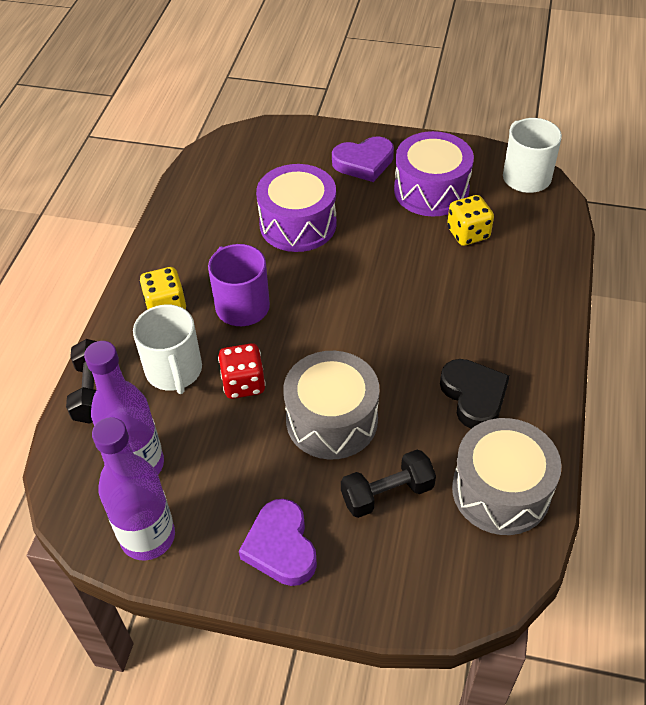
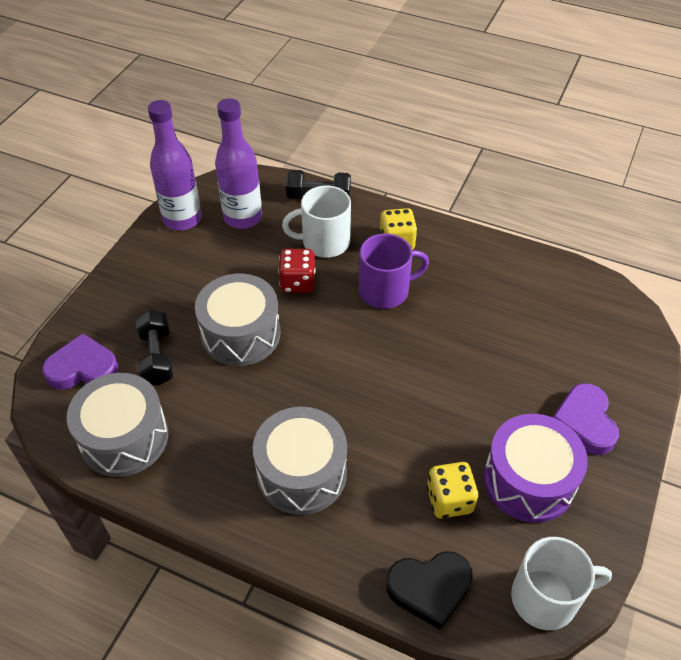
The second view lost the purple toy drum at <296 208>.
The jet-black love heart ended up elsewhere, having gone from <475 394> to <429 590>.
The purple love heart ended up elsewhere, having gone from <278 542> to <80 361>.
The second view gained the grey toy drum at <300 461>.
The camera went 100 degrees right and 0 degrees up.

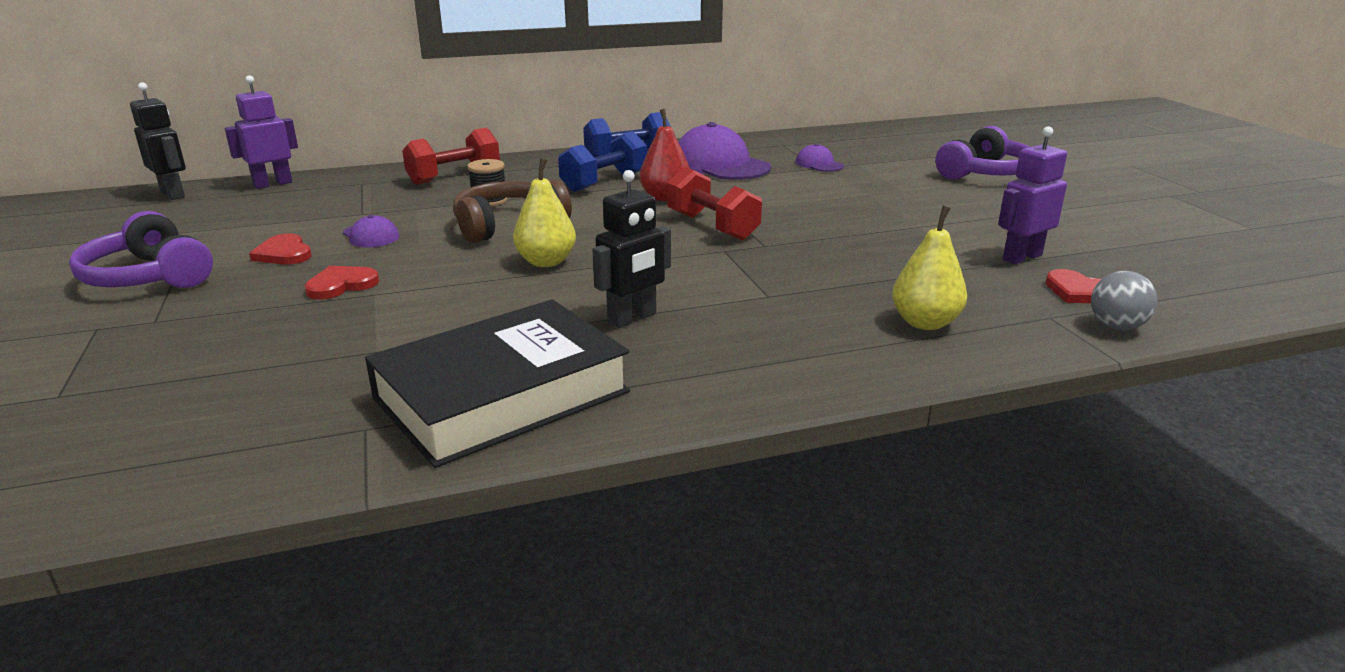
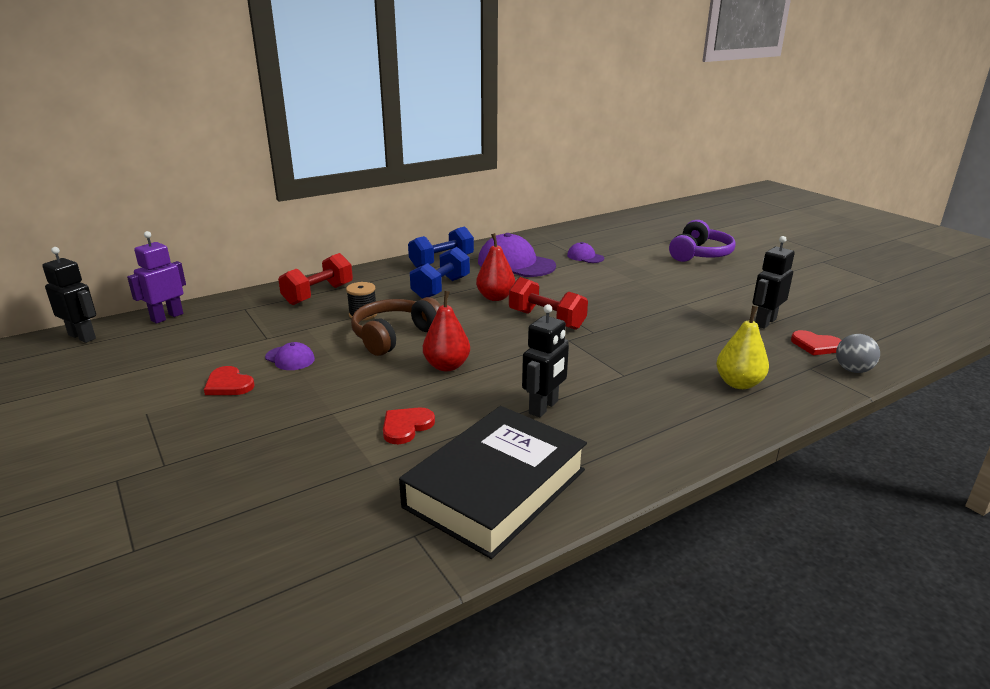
What was the purple toy robot at <1032 195> turned into the jet-black toy robot at <774 282>.
What was the golden pear at <544 212> turned into the crimson pear at <446 331>.
The second view lost the purple over-ear headphones at <141 249>.
The crimson love heart ended up elsewhere, having gone from <342 282> to <409 425>.
The camera went 15 degrees left and 0 degrees up.

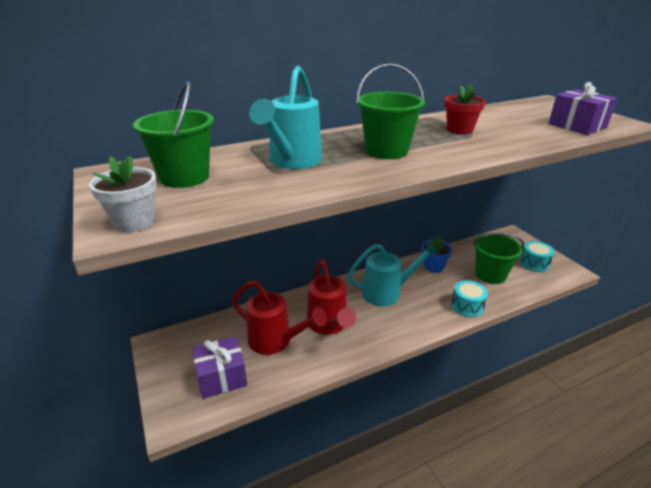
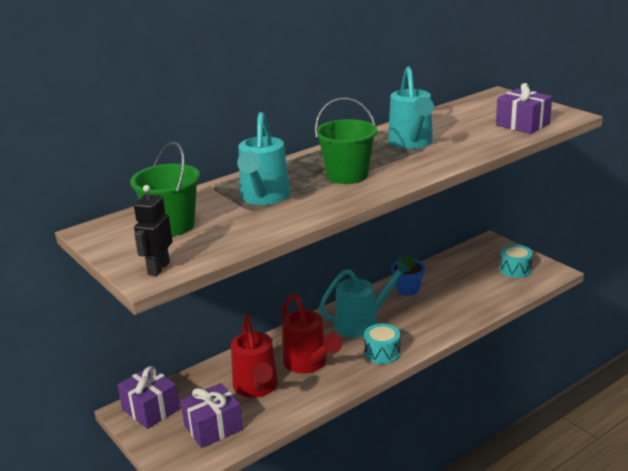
Where the crimson plant pot stood at <465 109>, the turquoise watering can came to stand at <411 108>.
Where the pure white plant pot stood at <123 194>, the jet-black toy robot came to stand at <153 230>.
The second view lost the emerald sand bucket at <498 258>.
The crimson watering can at <279 317> ended up facing another way, 60 degrees clockwise from before.
The turquoise toy drum ended up elsewhere, having gone from <469 298> to <382 344>.
The second view gained the purple wrapped gift at <148 397>.
The camera went 10 degrees left and 5 degrees down.

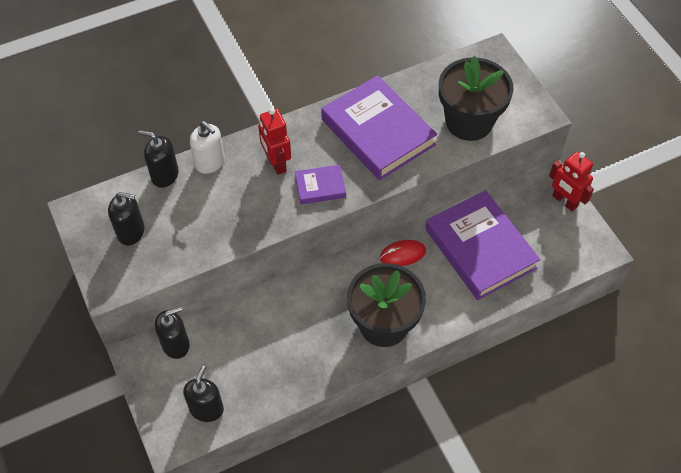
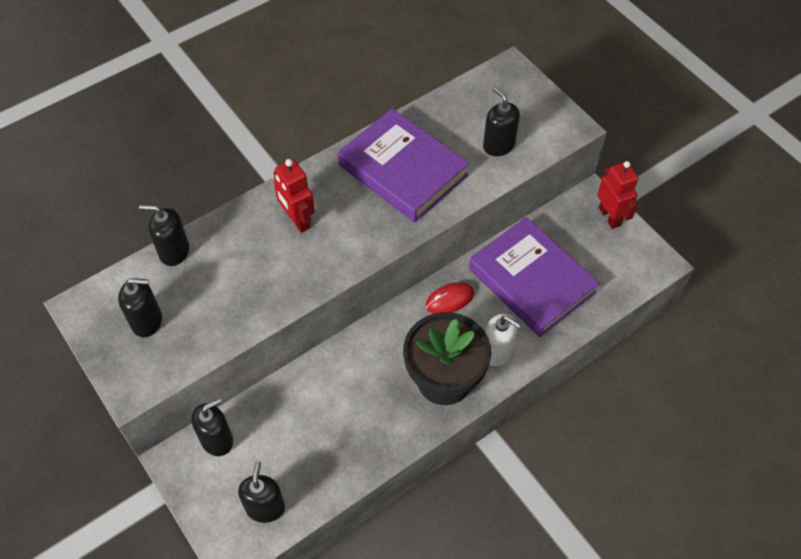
Where the jet-black plant pot stood at <476 98>, the jet-black soap dispenser came to stand at <501 121>.
The pure white soap dispenser ended up elsewhere, having gone from <207 147> to <503 340>.
The crimson toy robot at <571 181> ended up facing another way, 150 degrees counterclockwise from before.
The second view lost the purple book at <320 184>.
The camera went 10 degrees left and 0 degrees up.

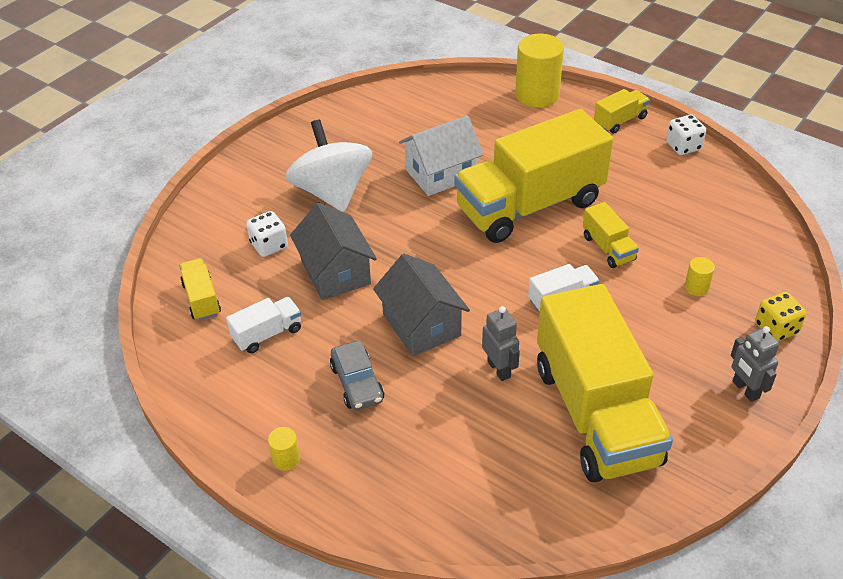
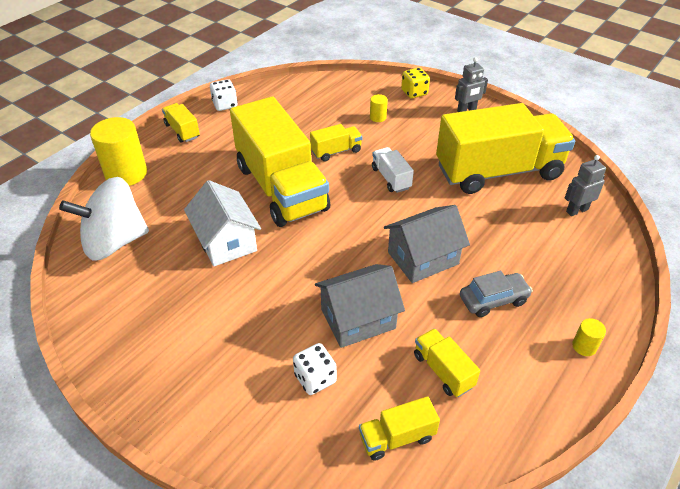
The pure white whirligig ended up elsewhere, having gone from <328 166> to <104 218>.
What was the pure white lorry at <263 325> turned into the golden lorry at <447 362>.
The grey toy robot ended up elsewhere, having gone from <501 343> to <585 185>.
The camera went 90 degrees left and 0 degrees up.

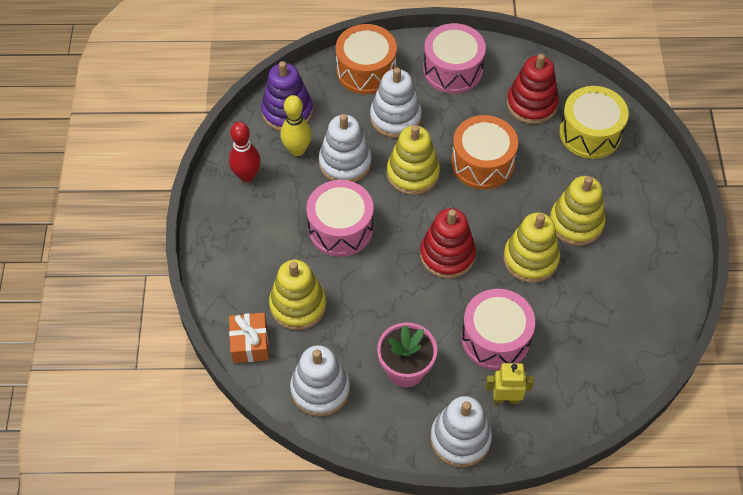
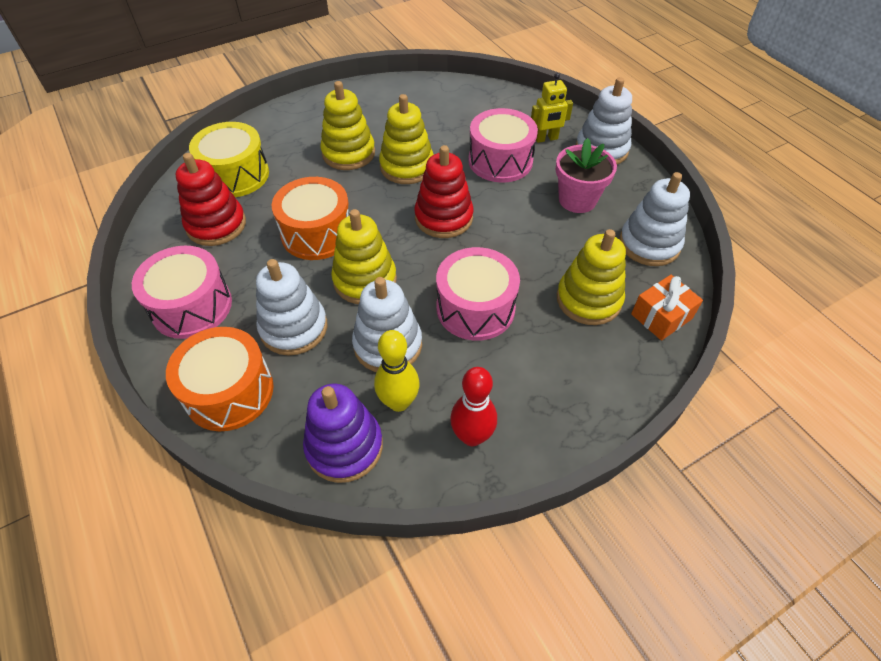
The golden toy robot at <509 383> ended up facing another way, 75 degrees counterclockwise from before.
The camera went 120 degrees left and 5 degrees down.

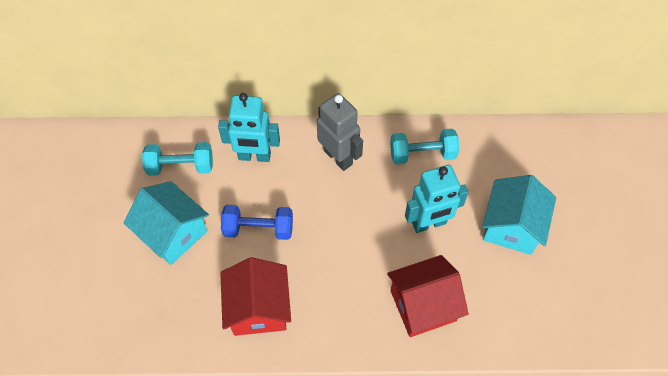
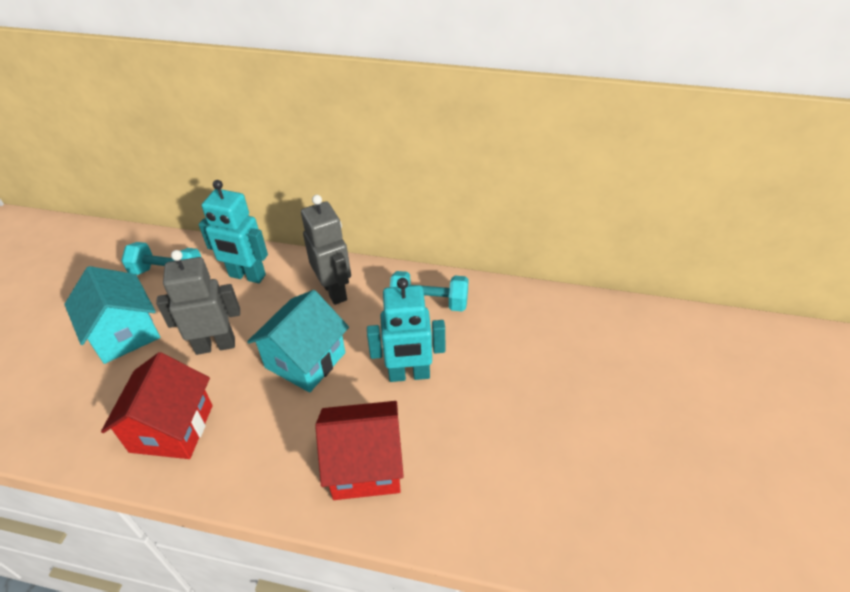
The turquoise house ended up elsewhere, having gone from <519 215> to <298 341>.
Where the royal blue dumbbell stood at <257 222>, the grey toy robot came to stand at <198 302>.
The camera went 15 degrees right and 15 degrees down.

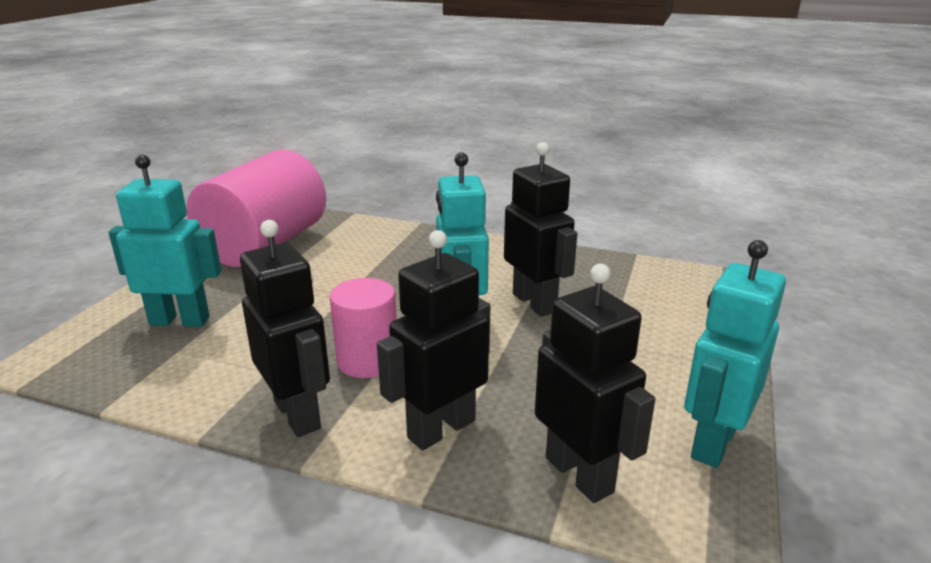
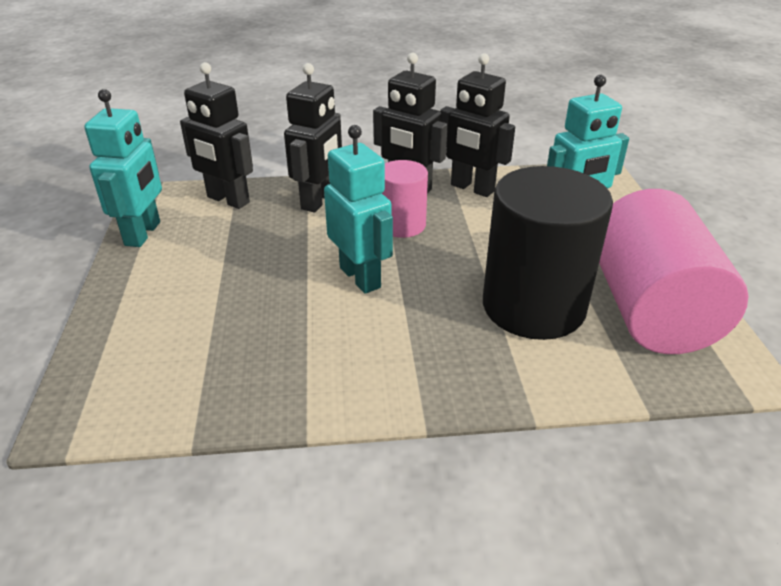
The jet-black toy robot ended up elsewhere, having gone from <540 229> to <477 125>.
The second view gained the jet-black solid cylinder at <548 253>.
The camera went 155 degrees right and 10 degrees up.

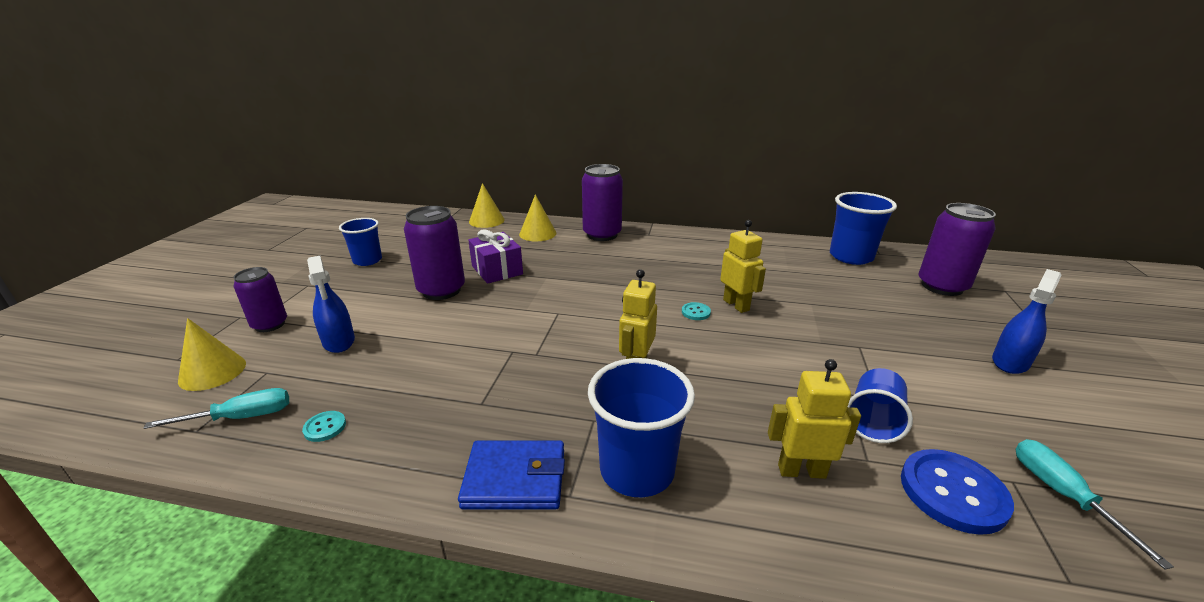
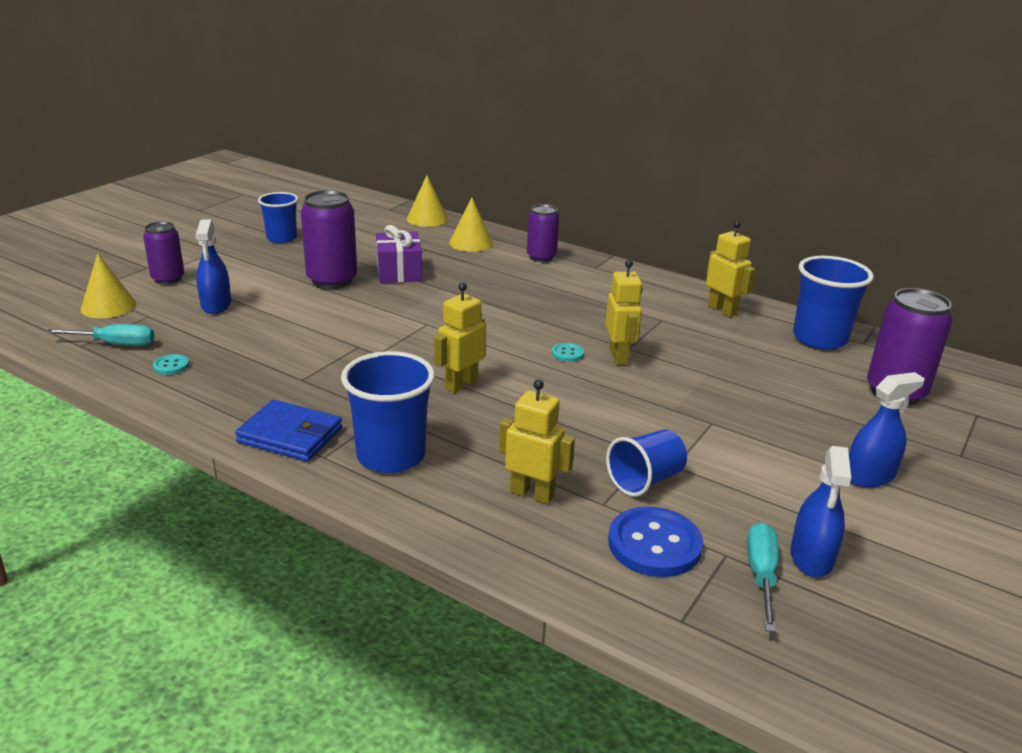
The size of the purple tin at <602 202> changed by a factor of 0.64.
The second view gained the golden toy robot at <731 269>.
The second view gained the royal blue spray bottle at <821 511>.
The camera went 20 degrees right and 0 degrees up.

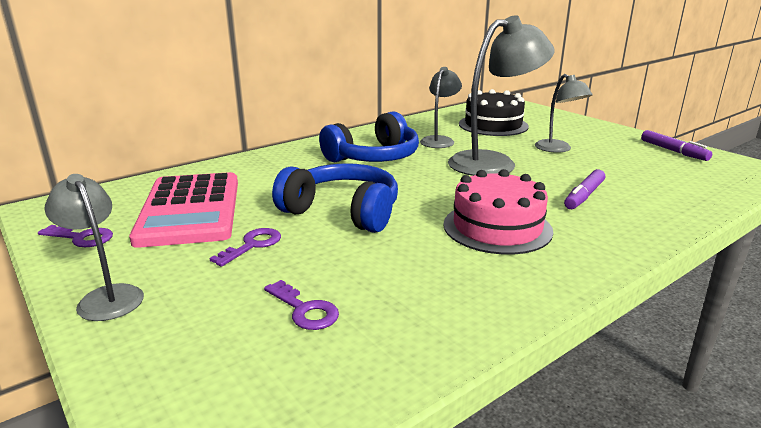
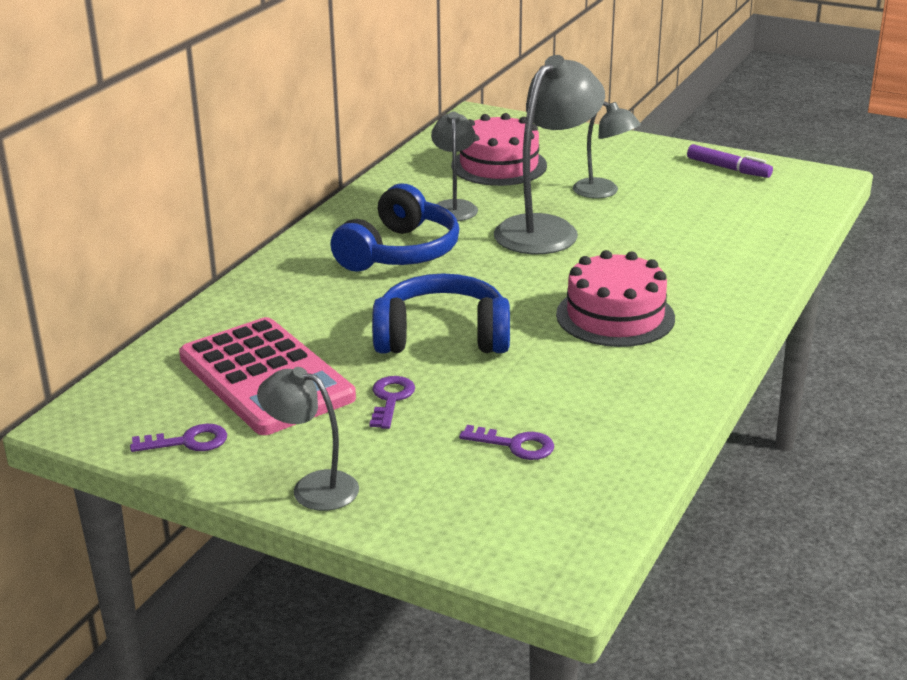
What was the jet-black layer cake at <494 112> turned into the pink layer cake at <499 149>.
The second view lost the purple felt pen at <584 189>.
The camera went 25 degrees left and 5 degrees up.

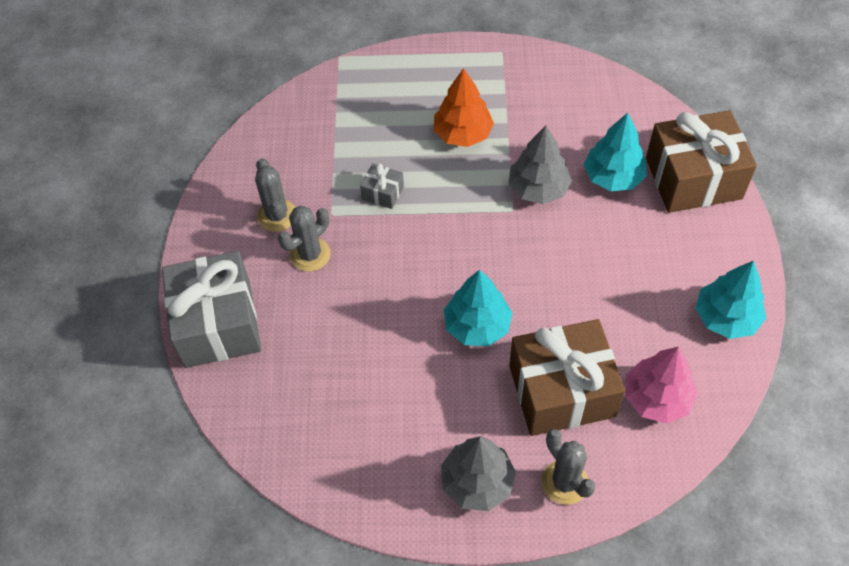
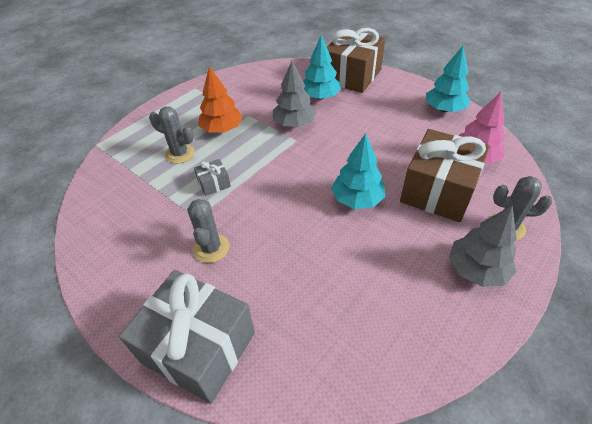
The grey prickly plant ended up elsewhere, having gone from <275 195> to <172 135>.
The camera went 50 degrees left and 10 degrees down.

